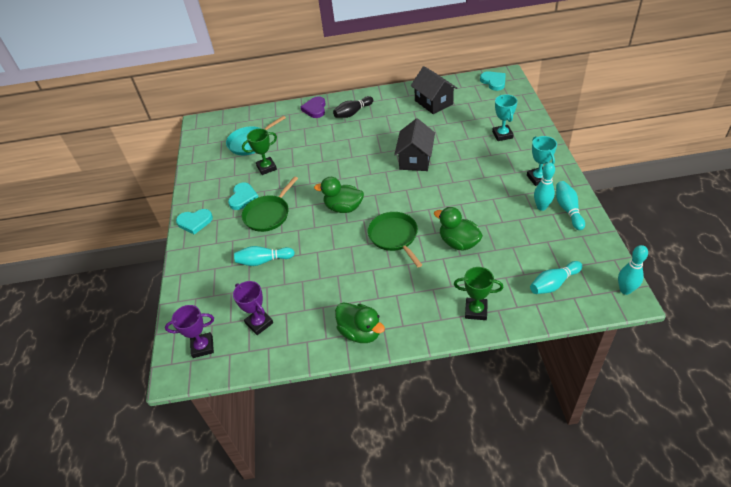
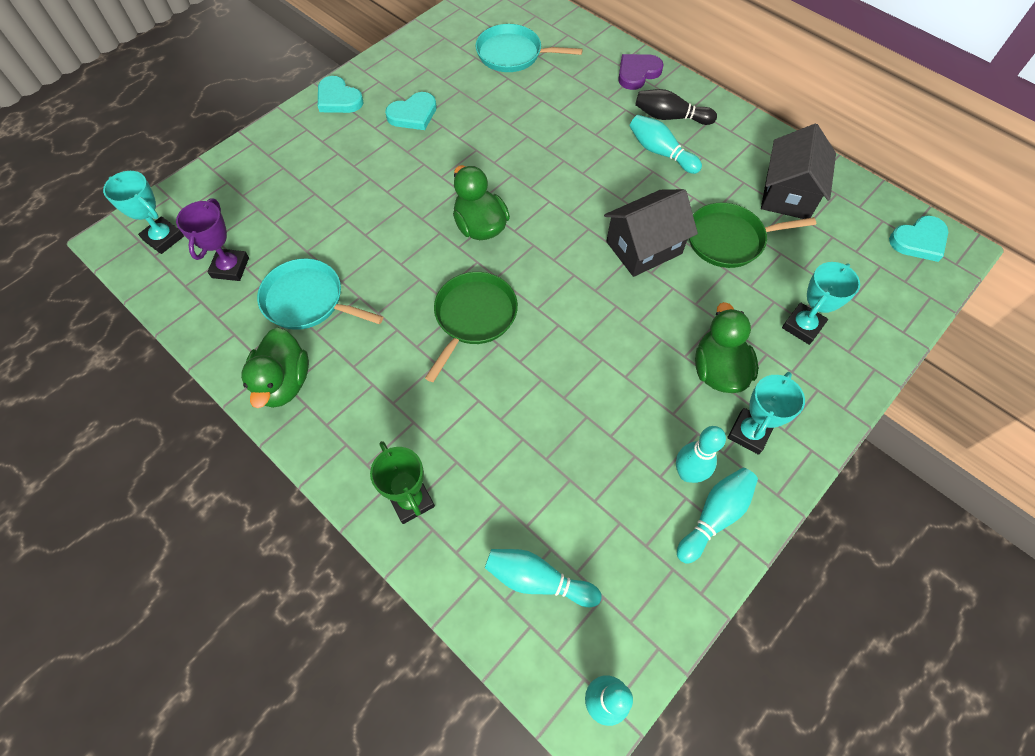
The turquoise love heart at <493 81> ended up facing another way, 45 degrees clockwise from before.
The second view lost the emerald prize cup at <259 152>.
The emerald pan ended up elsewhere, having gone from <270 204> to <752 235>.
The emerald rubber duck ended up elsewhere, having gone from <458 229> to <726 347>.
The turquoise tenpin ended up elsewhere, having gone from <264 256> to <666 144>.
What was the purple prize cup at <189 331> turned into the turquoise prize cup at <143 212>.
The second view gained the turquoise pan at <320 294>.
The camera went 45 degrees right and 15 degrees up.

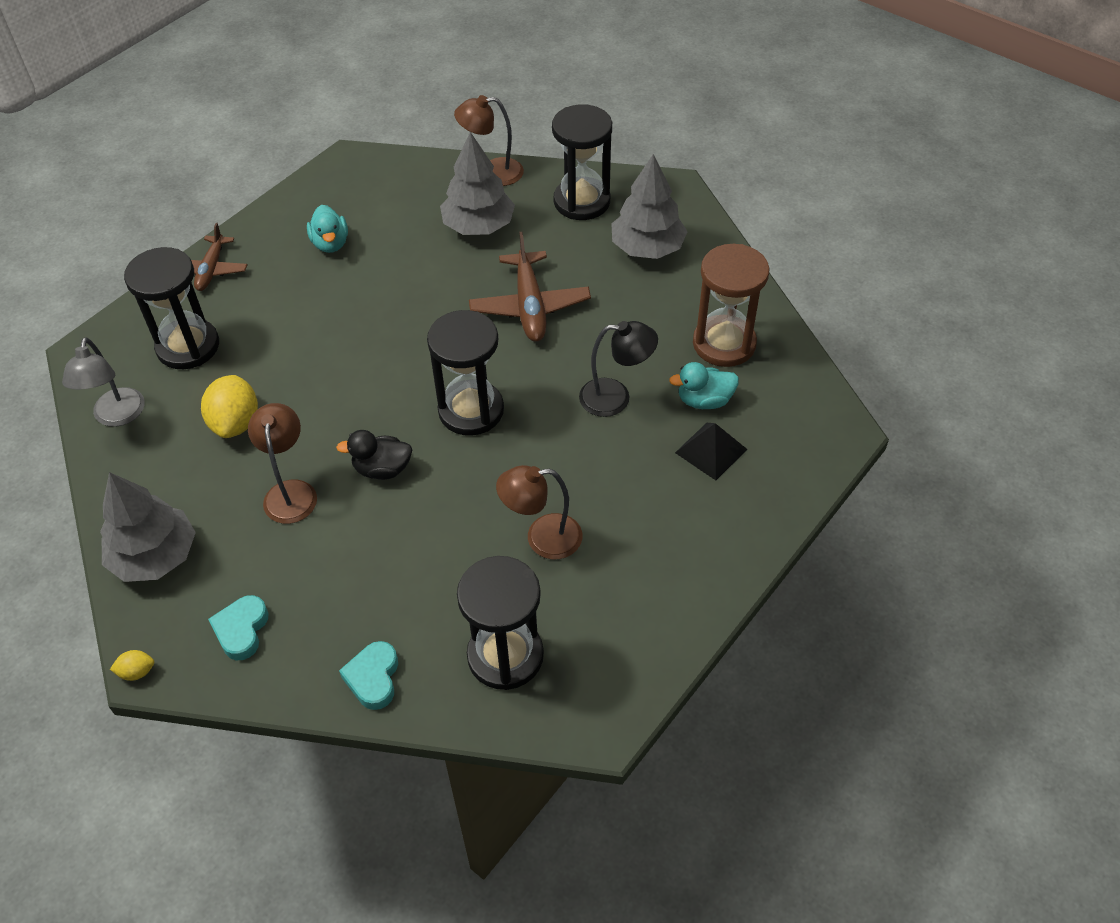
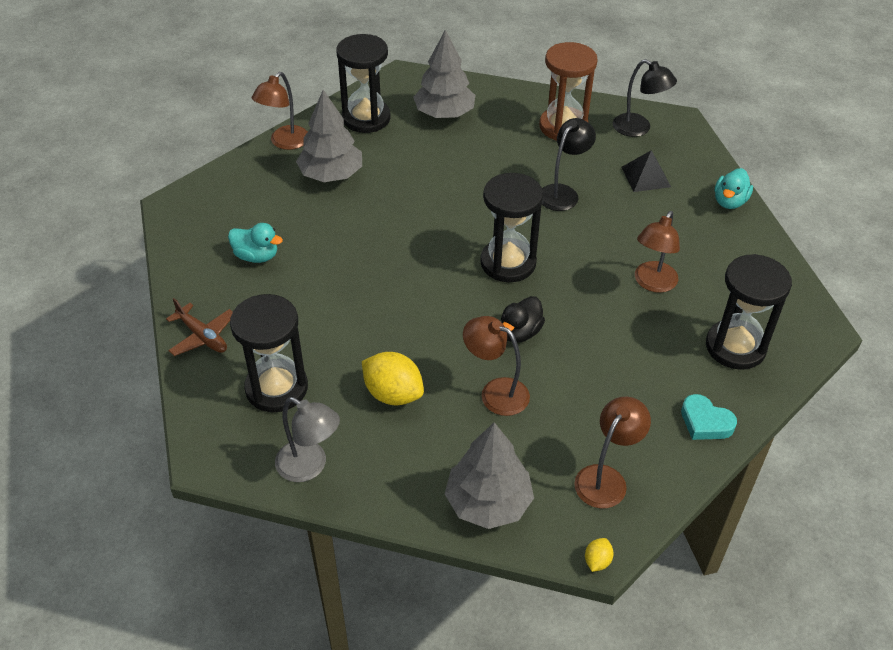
The second view lost the brown plane at <530 287>.
The turquoise rubber duck ended up elsewhere, having gone from <704 385> to <734 188>.
Where the turquoise love heart stood at <238 627>, the brown reading lamp came to stand at <612 452>.
The second view gained the jet-black reading lamp at <645 98>.
The camera went 55 degrees left and 5 degrees down.

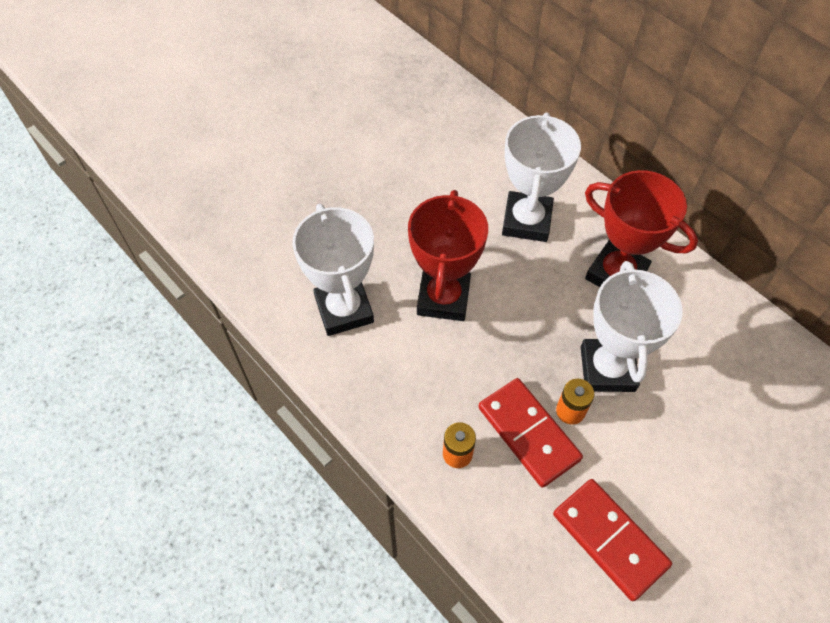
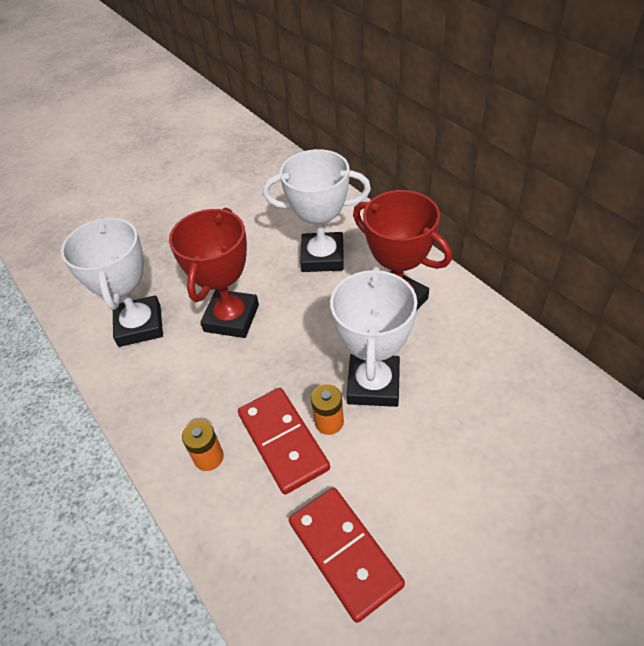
The pure white prize cup at <541 177> ended up facing another way, 75 degrees clockwise from before.
The camera went 10 degrees right and 10 degrees down.

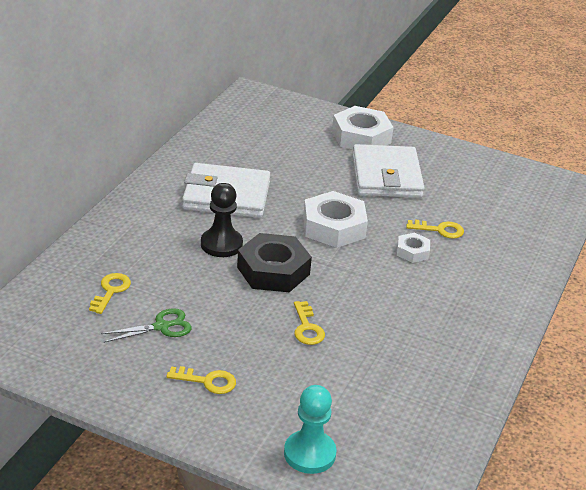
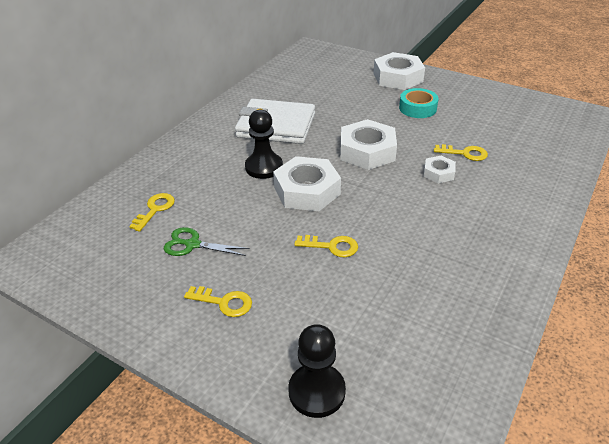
Where the pure white wallet stood at <388 171>, the turquoise tape came to stand at <418 103>.
What was the jet-black nut at <274 262> turned into the pure white nut at <307 183>.
The golden latchkey at <309 323> ended up facing another way, 75 degrees counterclockwise from before.
The emerald scissors at <146 325> ended up facing another way, 150 degrees counterclockwise from before.
What was the turquoise pawn at <310 429> turned into the jet-black pawn at <317 371>.
The camera went 10 degrees right and 5 degrees up.

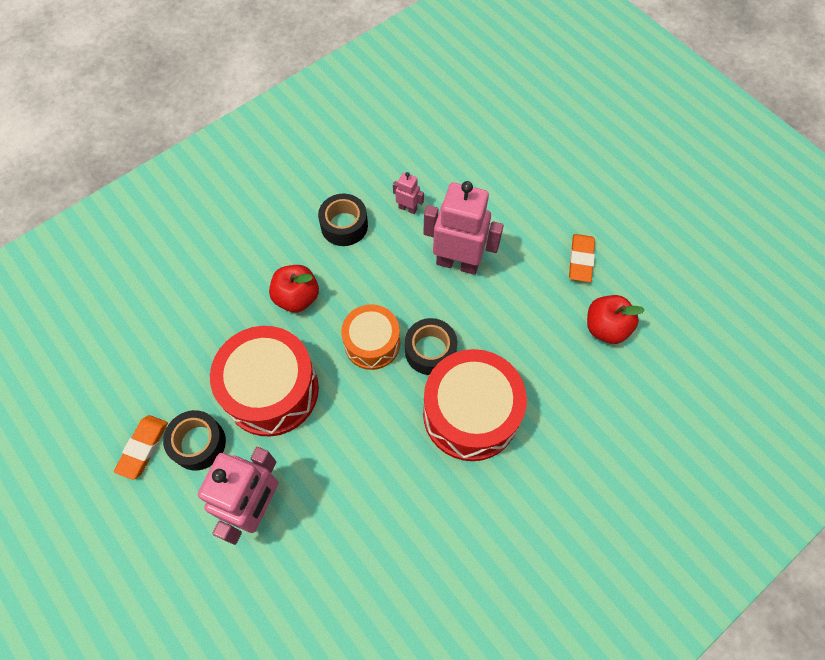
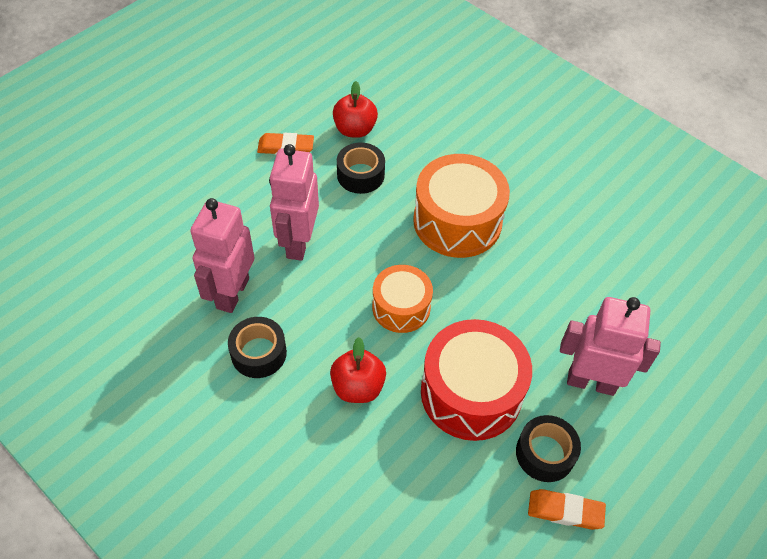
The size of the pink toy robot at <408 193> changed by a factor of 2.21.
The jet-black tape ended up elsewhere, having gone from <431 346> to <361 168>.
What was the crimson toy drum at <475 405> turned into the orange toy drum at <461 206>.
The camera went 100 degrees left and 10 degrees down.

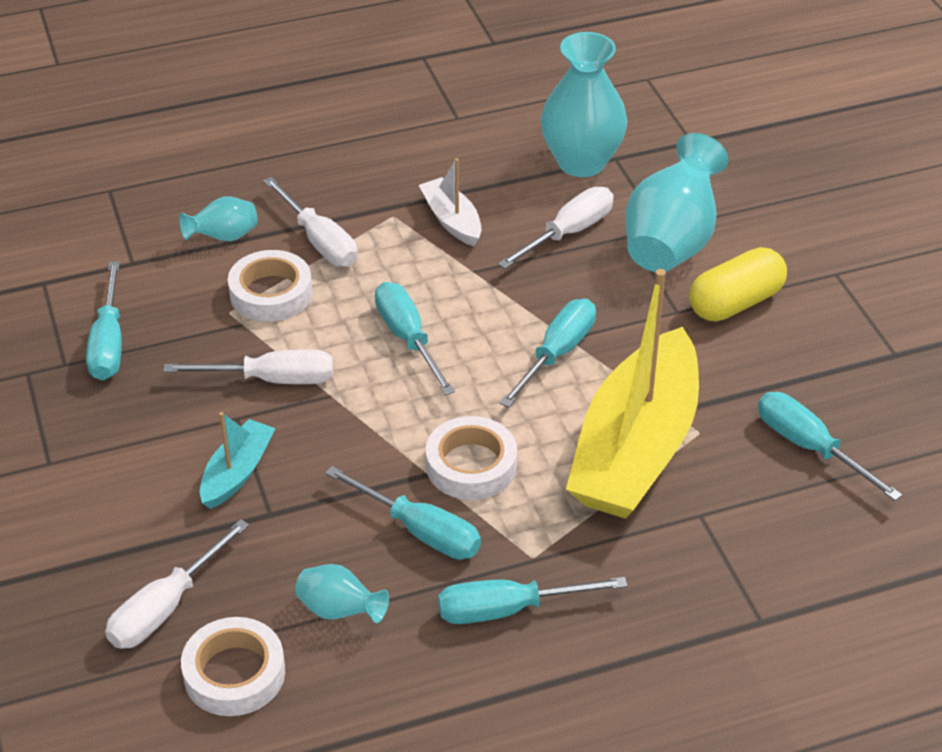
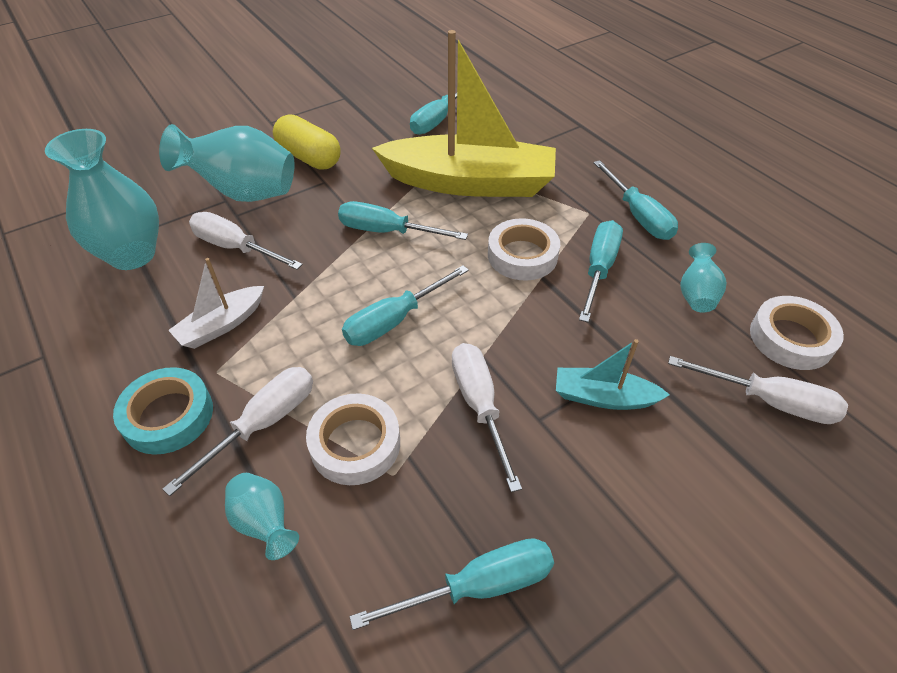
The second view gained the turquoise tape at <163 411>.
The camera went 105 degrees left and 5 degrees up.

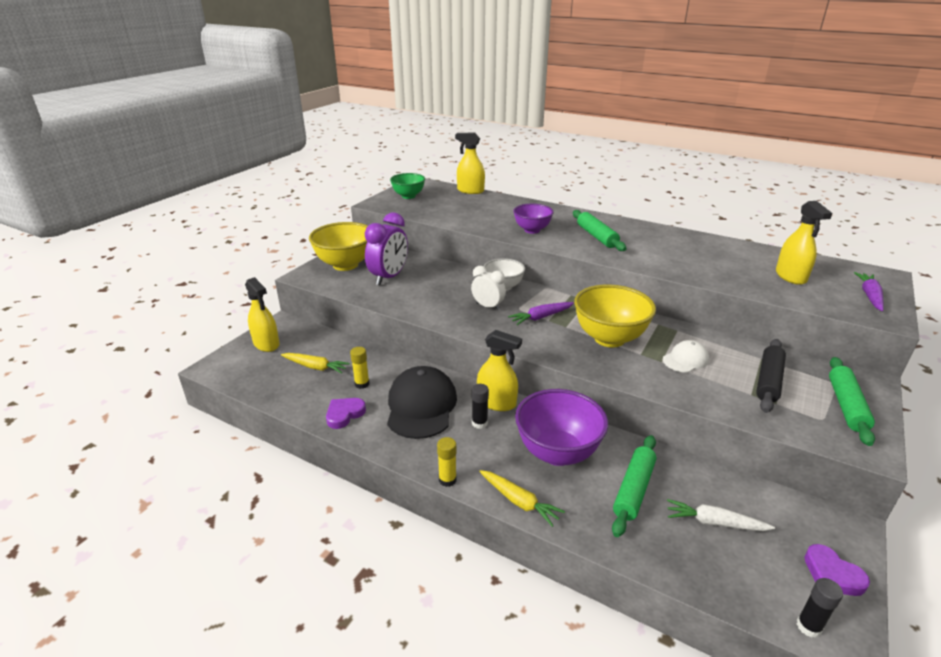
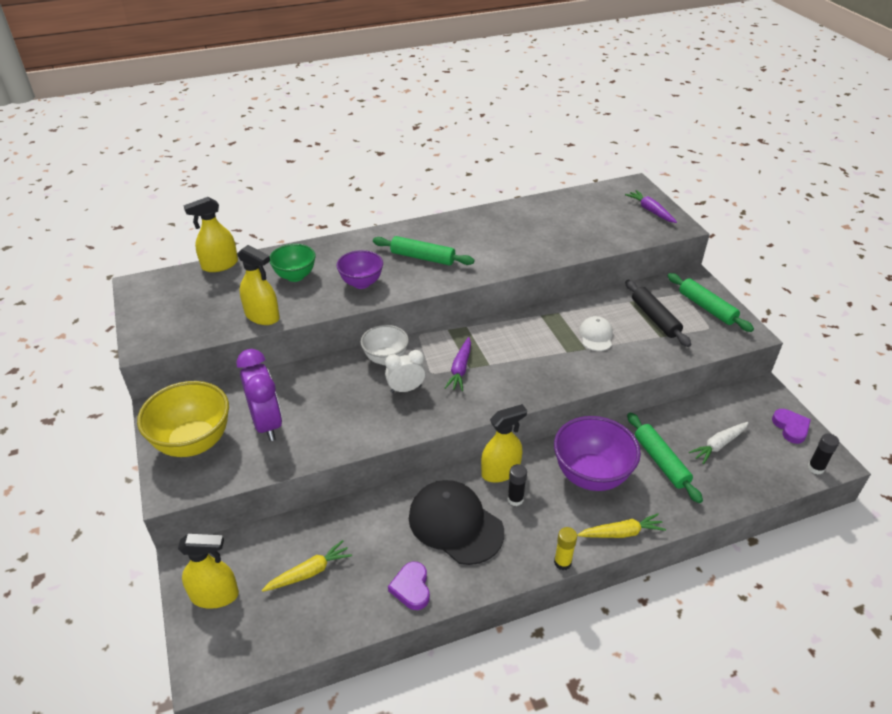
The emerald bowl ended up elsewhere, having gone from <407 186> to <293 263>.
The golden spray bottle ended up elsewhere, having gone from <804 243> to <258 285>.
The second view lost the golden bowl at <615 316>.
The second view lost the golden stick of glue at <360 368>.
The purple love heart at <837 570> ended up facing another way, 105 degrees counterclockwise from before.
The camera went 50 degrees left and 10 degrees up.

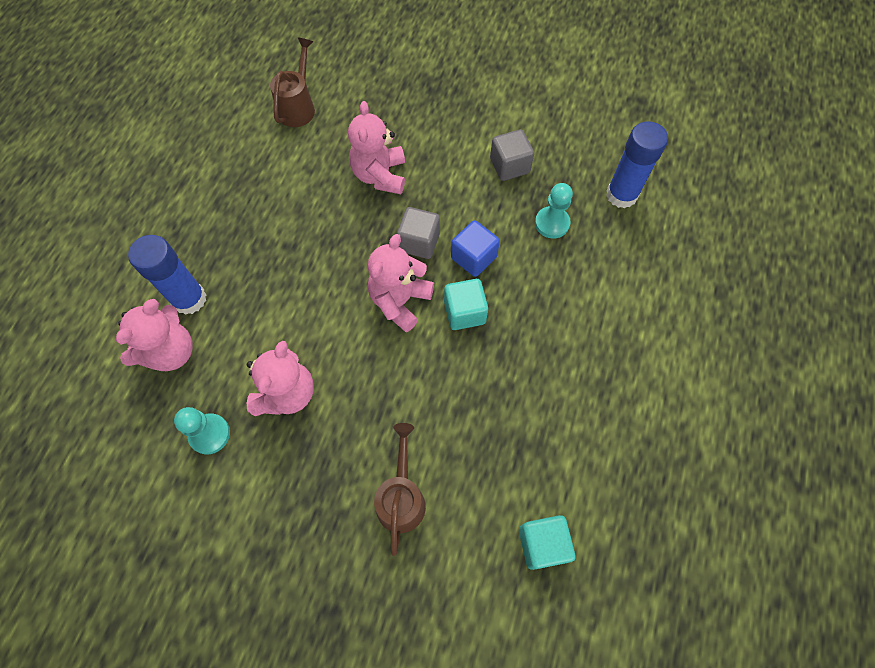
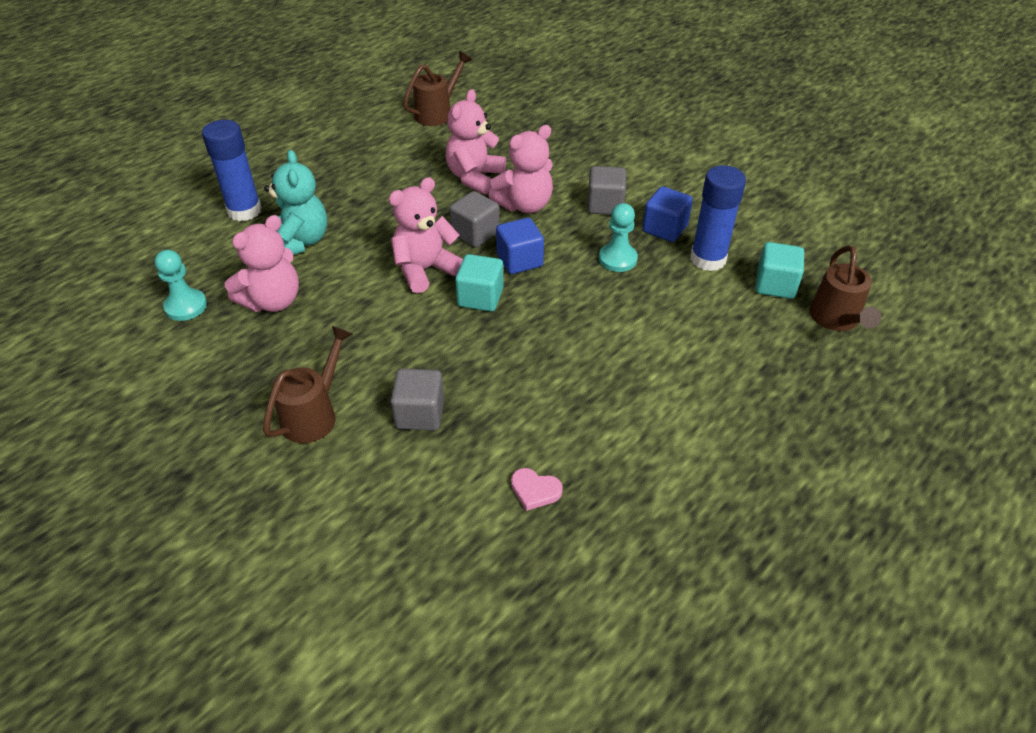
The pink teddy bear ended up elsewhere, having gone from <154 335> to <520 169>.
The turquoise block ended up elsewhere, having gone from <547 542> to <779 270>.
The second view gained the turquoise teddy bear at <295 202>.
The second view gained the royal blue block at <667 214>.
The second view gained the brown watering can at <845 288>.
The second view gained the grey block at <417 399>.
The second view gained the pink love heart at <537 489>.
The camera went 25 degrees right and 20 degrees down.

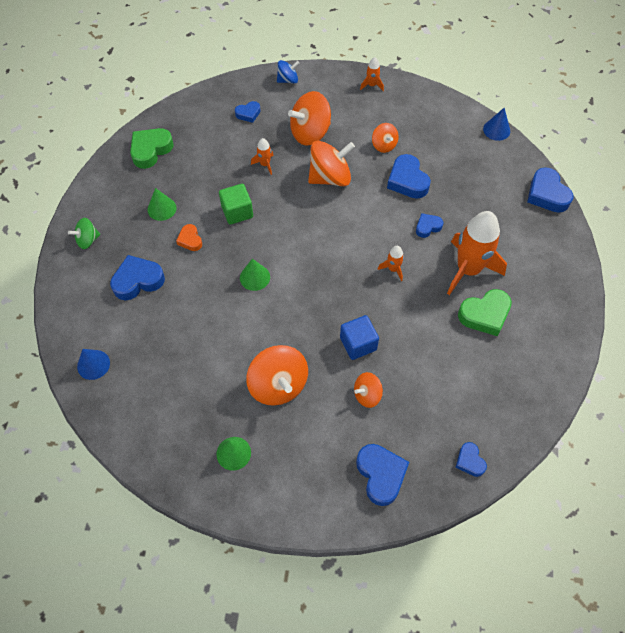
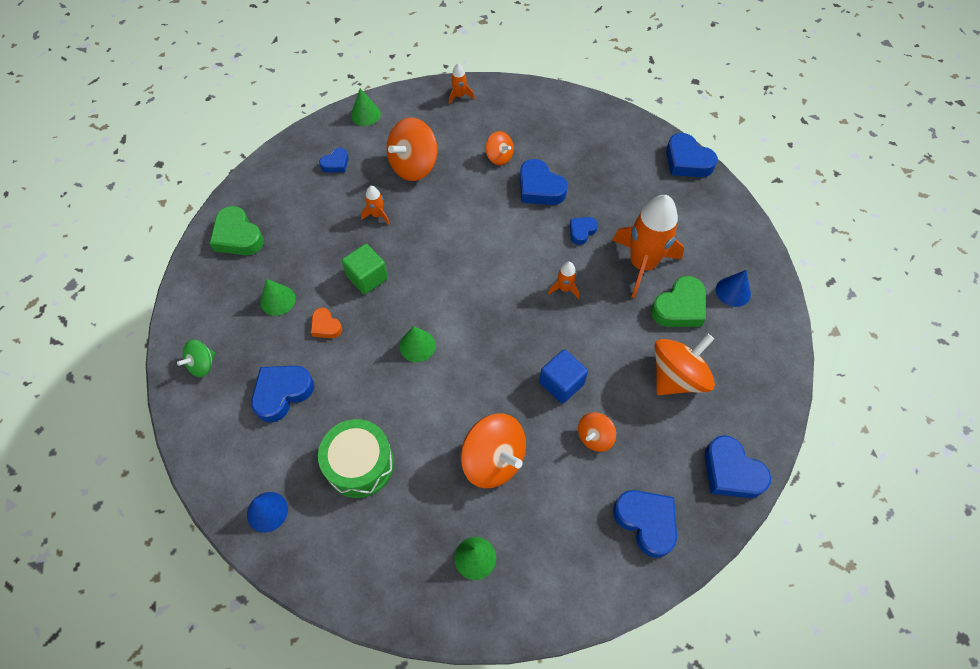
Where the royal blue whirligig stood at <288 72>, the emerald cone shape came to stand at <366 107>.
The royal blue cone shape ended up elsewhere, having gone from <496 124> to <733 288>.
The emerald love heart at <152 148> ended up facing another way, 60 degrees counterclockwise from before.
The orange whirligig ended up elsewhere, having gone from <331 163> to <685 364>.
The size of the royal blue love heart at <471 459> changed by a factor of 1.74.
The second view gained the emerald toy drum at <356 458>.
The camera went 20 degrees left and 0 degrees up.

